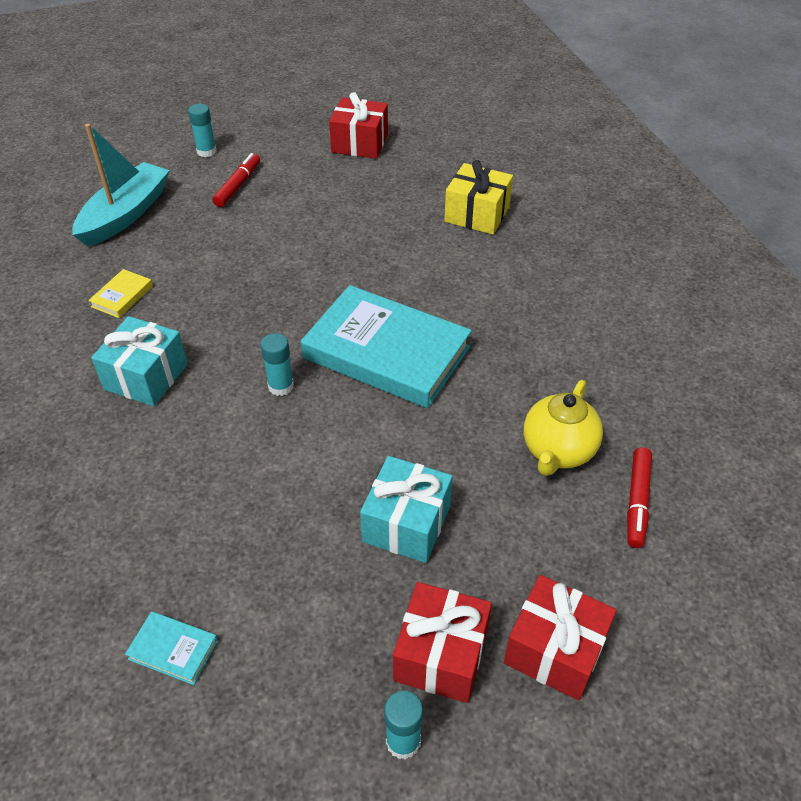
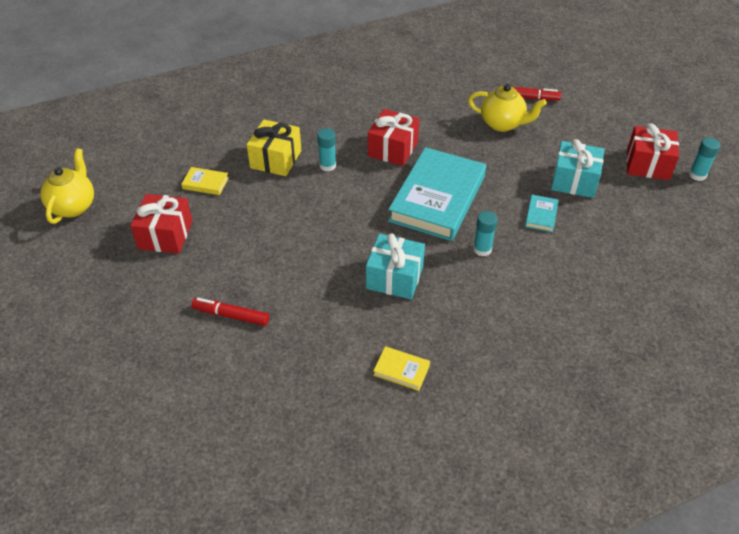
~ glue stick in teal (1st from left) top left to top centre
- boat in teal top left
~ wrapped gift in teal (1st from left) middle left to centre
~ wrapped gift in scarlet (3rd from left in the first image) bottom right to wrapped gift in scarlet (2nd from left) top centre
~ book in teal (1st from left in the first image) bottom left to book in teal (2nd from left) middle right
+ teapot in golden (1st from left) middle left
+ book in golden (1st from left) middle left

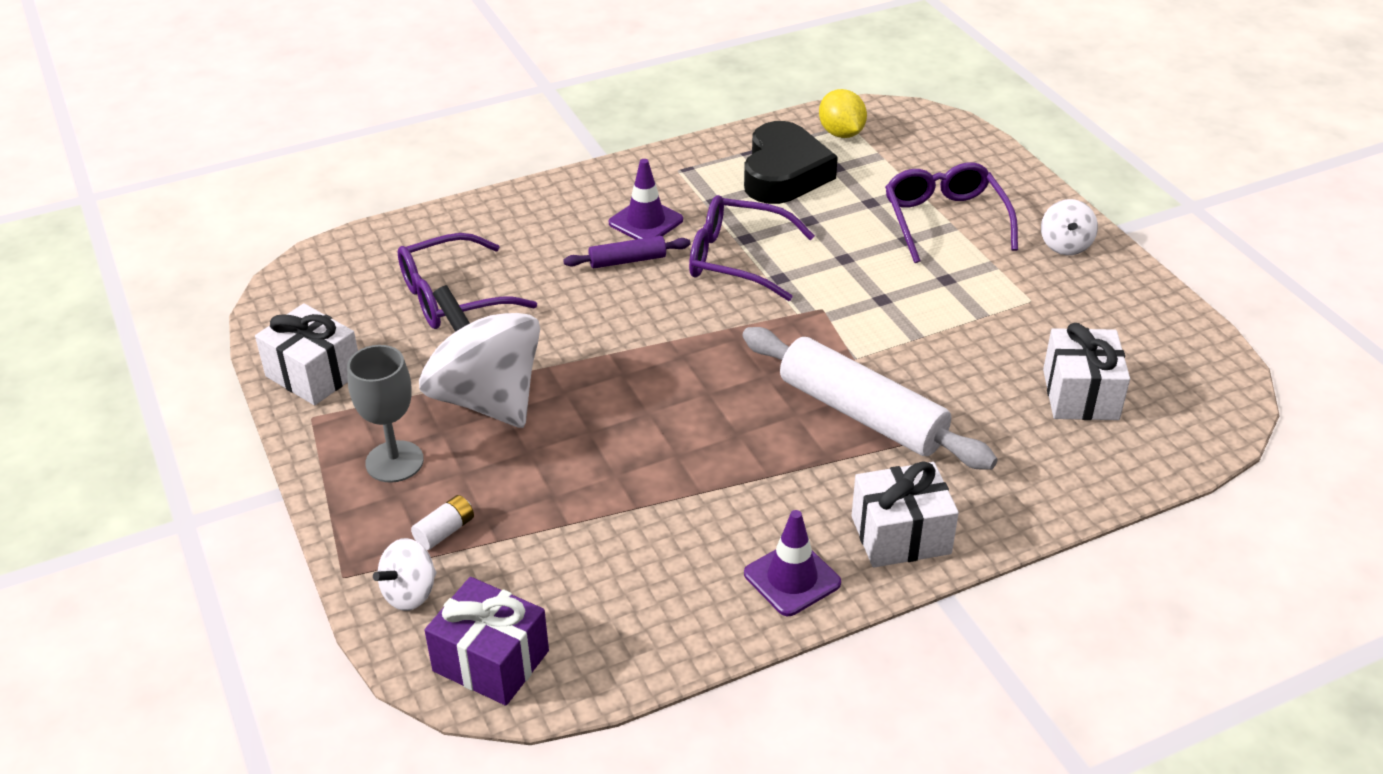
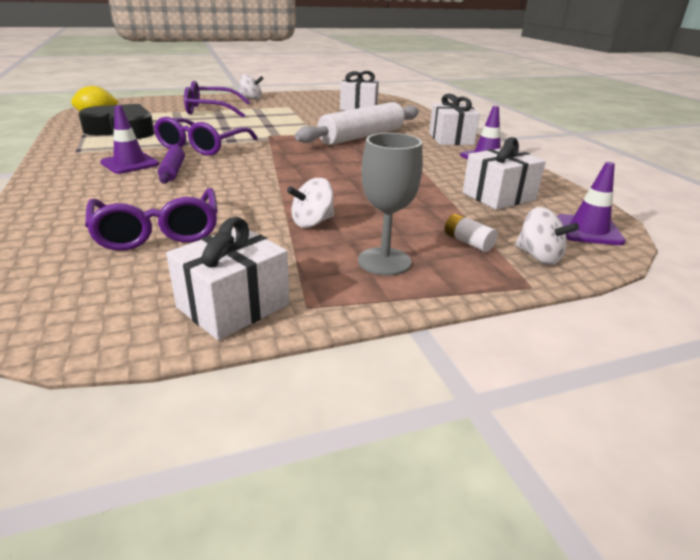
~ spinning top in white (2nd from left) centre = centre x0.47
~ wrapped gift in purple bottom centre to safety cone in purple (3rd from left) middle right
+ wrapped gift in white (4th from left) top right

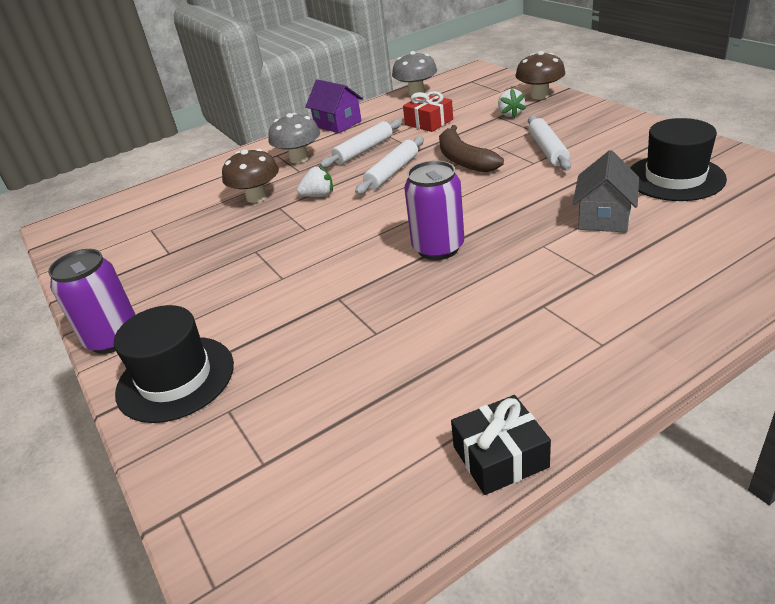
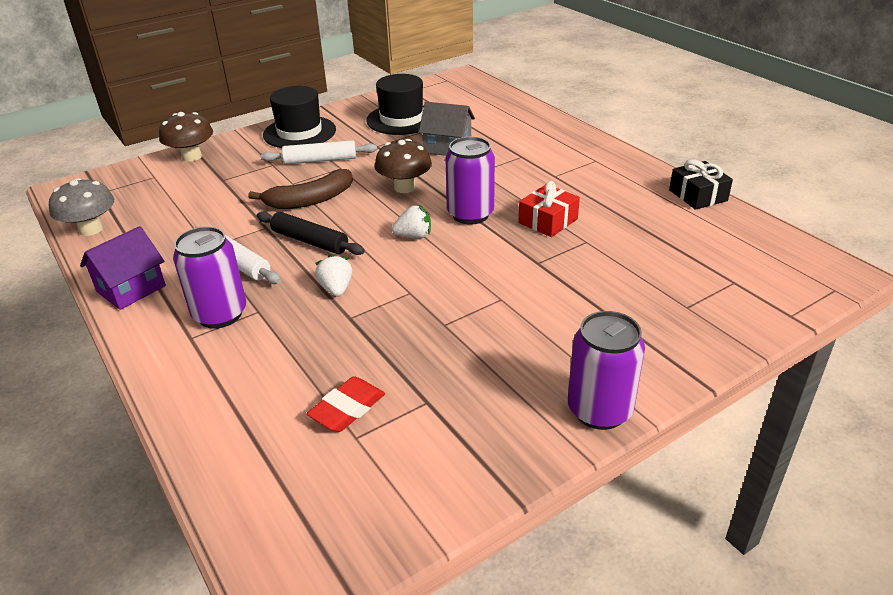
~ strawberry in white (2nd from left) top centre to centre
~ wrapped gift in scarlet top centre to centre
~ mushroom in gray (1st from left) top centre to soda can in purple (1st from left) middle left
~ pastry roller in white (2nd from left) top centre to pastry roller in ebony centre
~ mushroom in dark brown (1st from left in the first image) top left to mushroom in dark brown (2nd from left) top centre
~ tall hat in ebony (1st from left) middle left to top centre
+ gum eraser in scarlet bottom centre

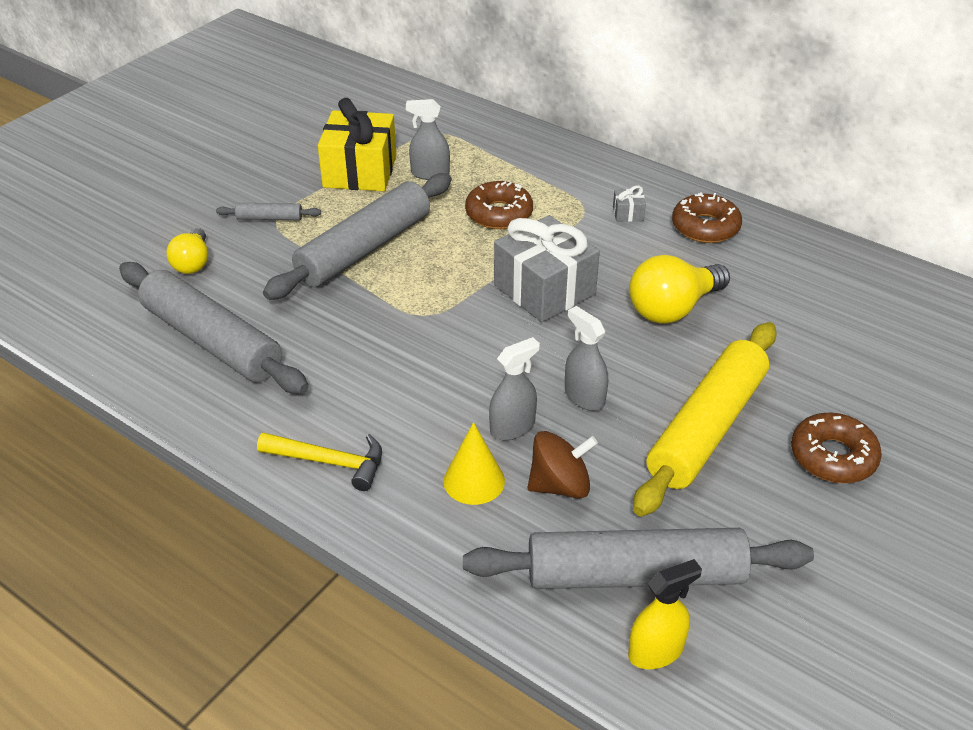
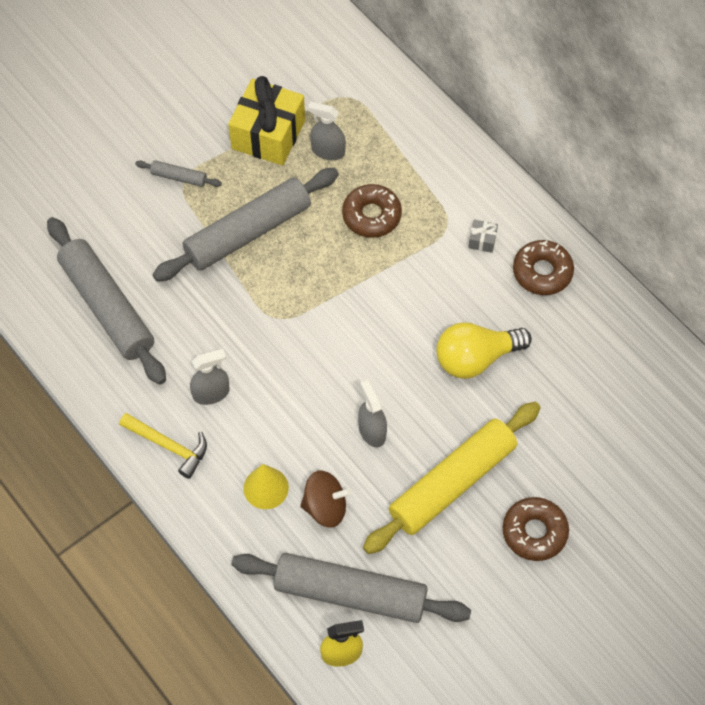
- wrapped gift in gray (1st from left) centre
- light bulb in golden (1st from left) middle left
~ sprayer in gray (2nd from left in the first image) centre to sprayer in gray (1st from left) middle left

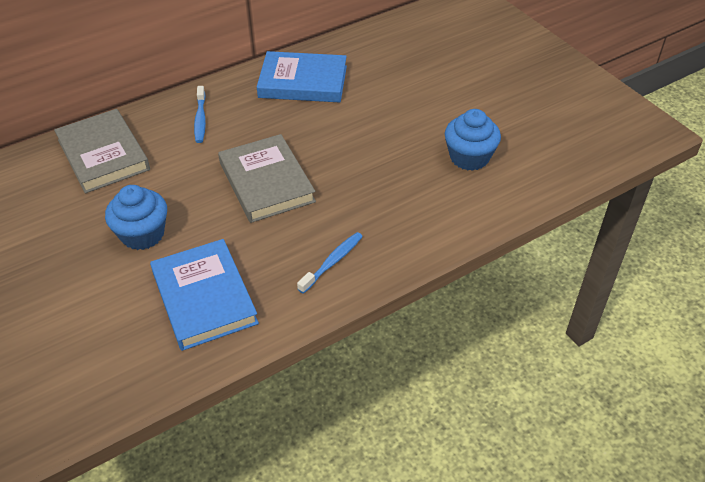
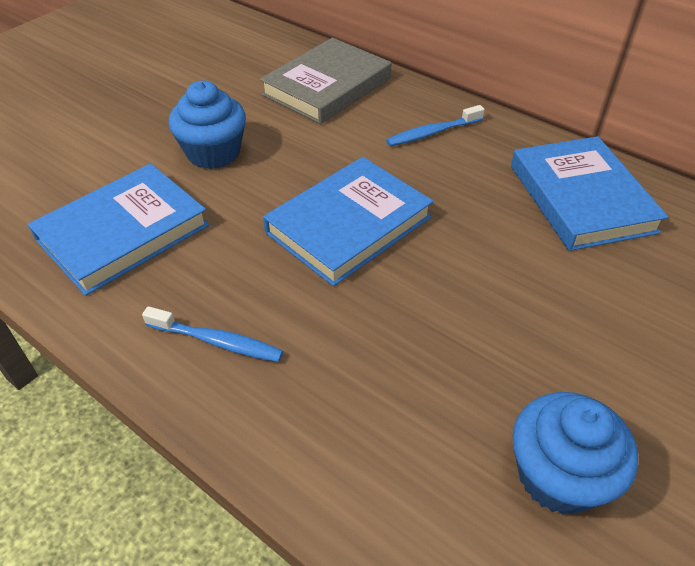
~ book in gray (2nd from left) centre to book in cobalt (2nd from left) centre

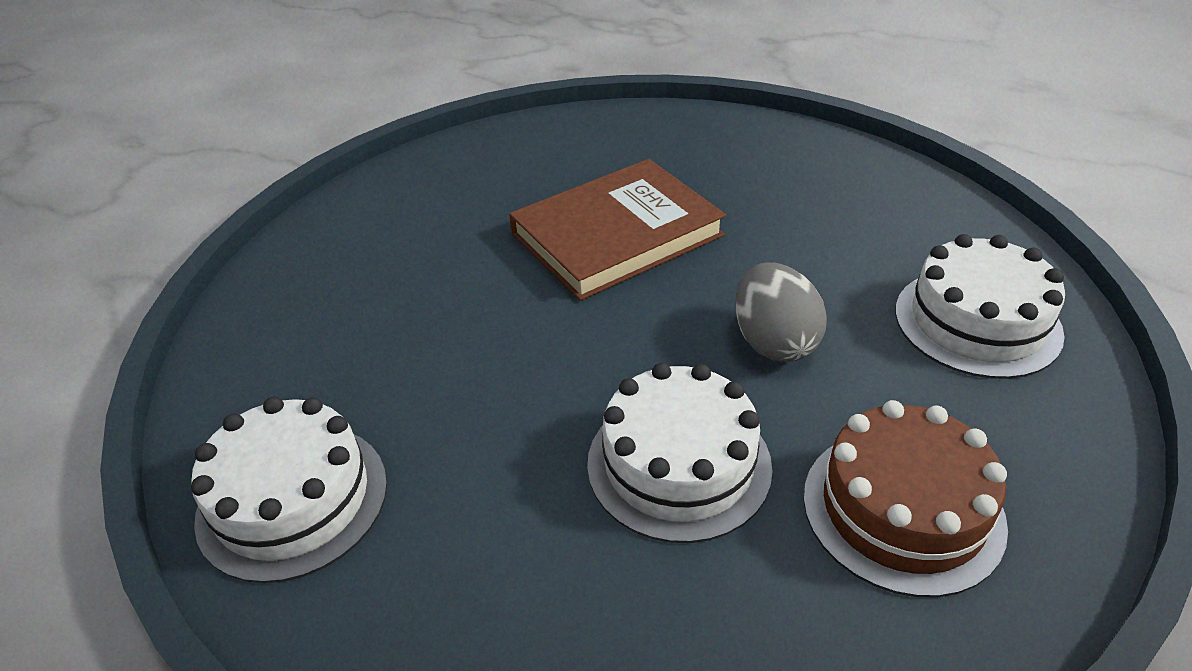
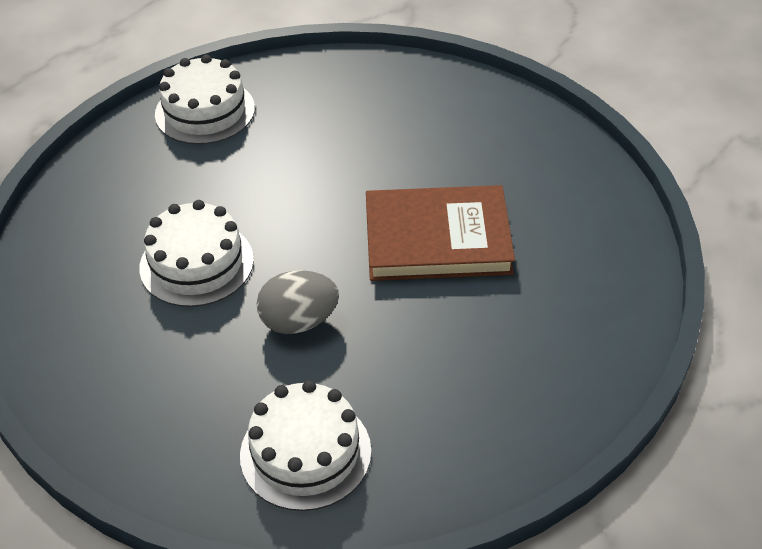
~ book in dark brown centre = centre 60 degrees counterclockwise
- layer cake in dark brown bottom right

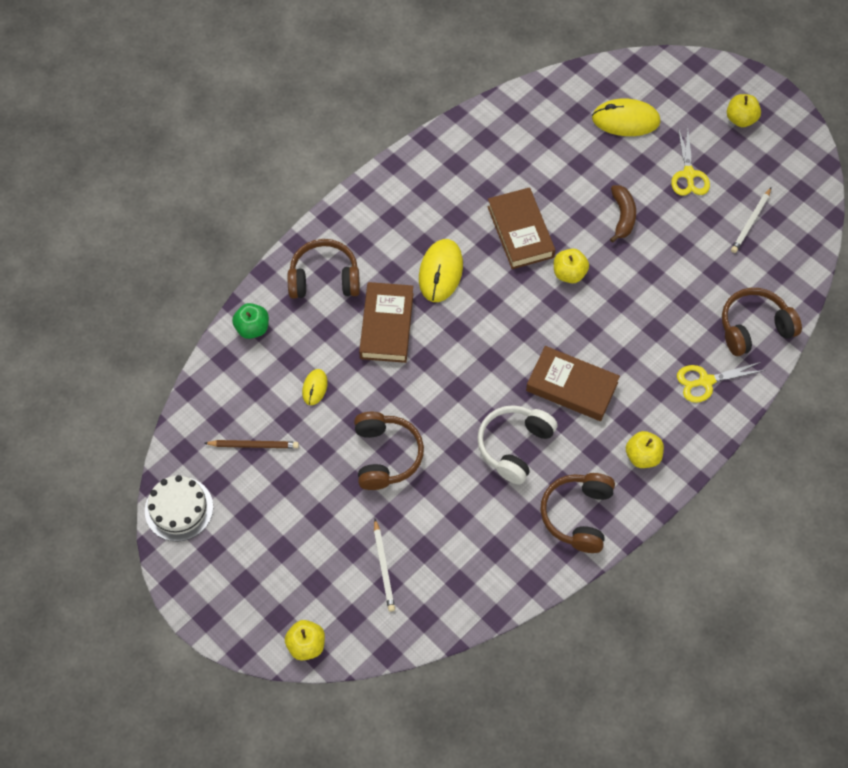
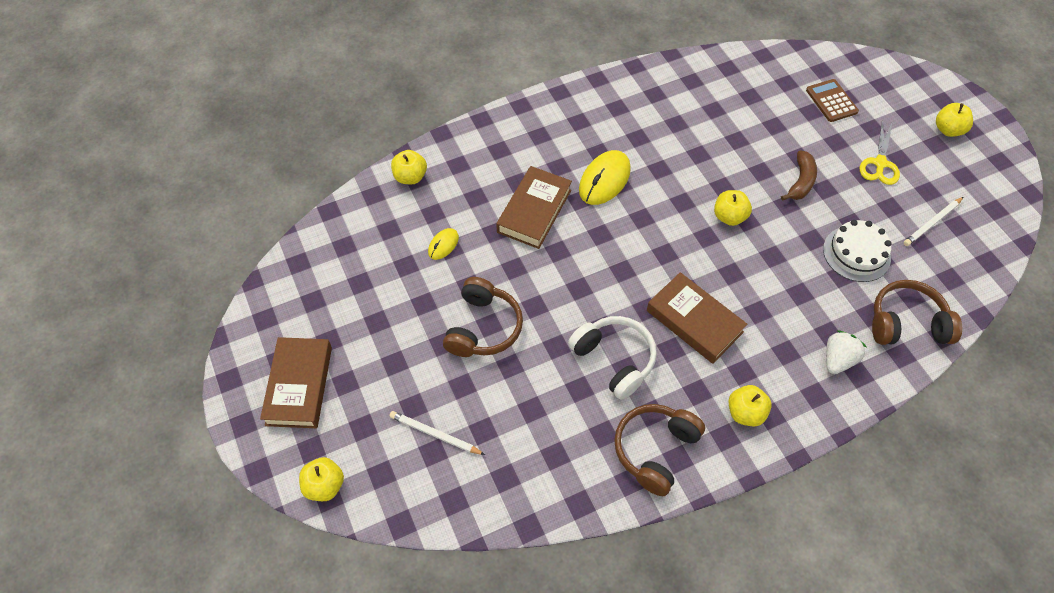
~ PC mouse in golden (3rd from left) top right to adding machine in dark brown top right
~ book in dark brown (2nd from left in the first image) top centre to book in dark brown (1st from left) middle left
- headphones in dark brown (1st from left) centre
~ apple in leaf-green middle left to apple in golden (2nd from left) top centre
~ scissors in golden (2nd from left) middle right to strawberry in white middle right
~ headphones in white centre = centre 90 degrees clockwise
- pencil in dark brown middle left
~ layer cake in white middle left to middle right
~ pencil in white (1st from left) bottom centre = bottom centre 105 degrees clockwise

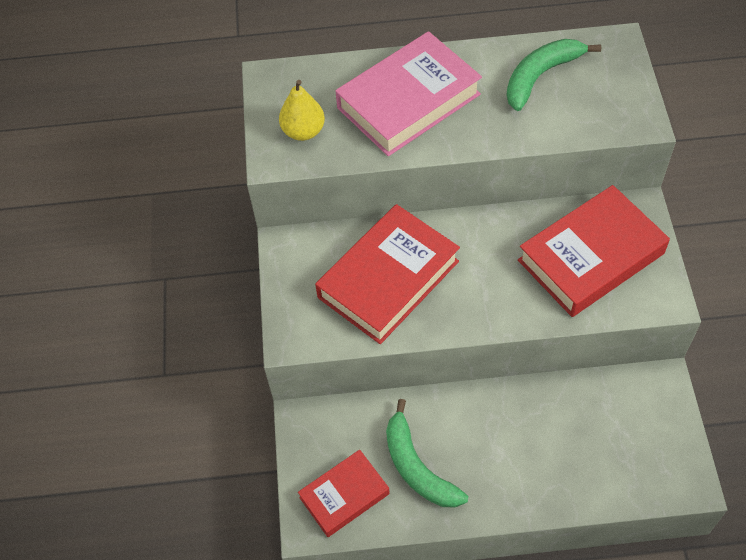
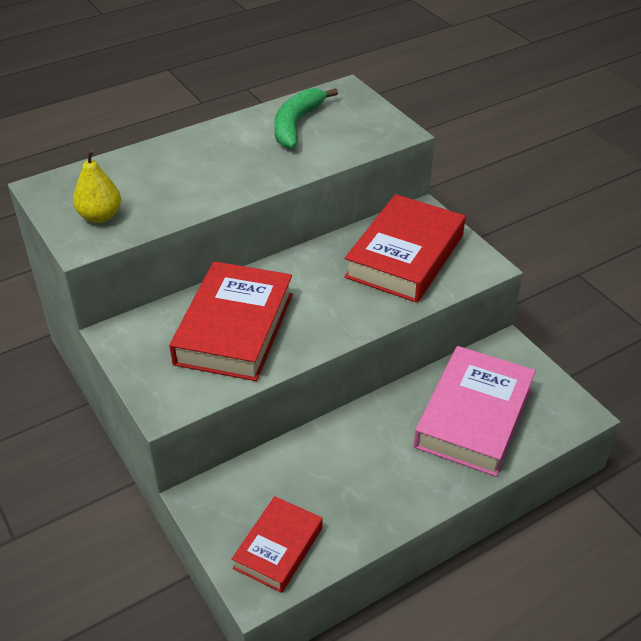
~ book in pink top centre to middle right
- toy banana in leaf-green (1st from left) bottom centre

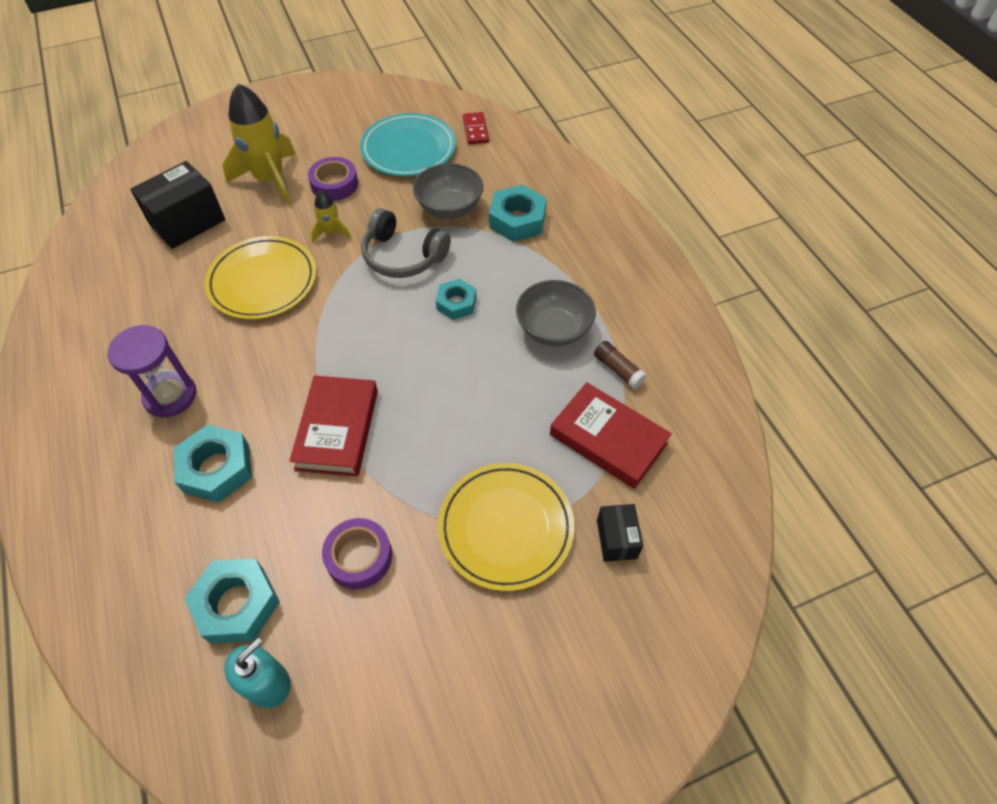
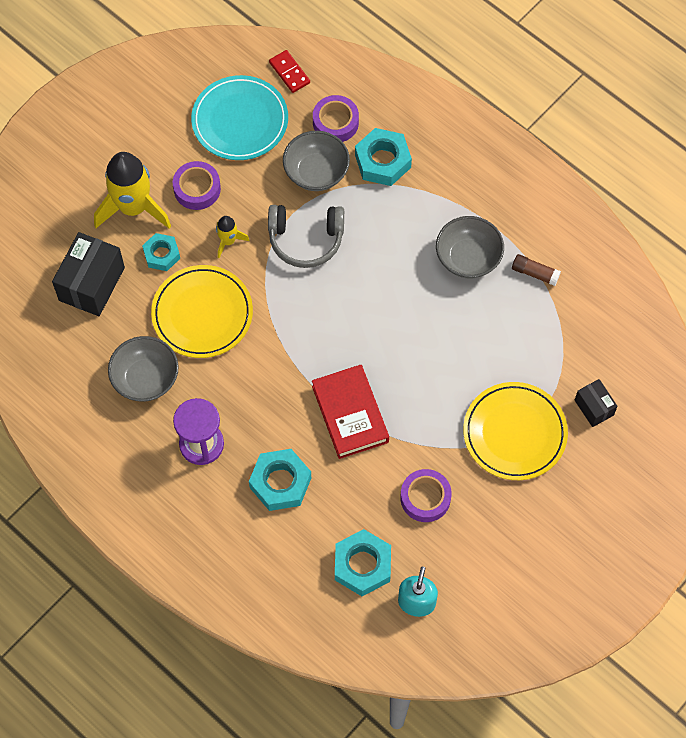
~ nut in teal (3rd from left in the first image) centre to nut in teal (1st from left) middle left
- book in scarlet (2nd from left) centre
+ roll of tape in purple (2nd from left) top centre
+ serving bowl in gray (1st from left) middle left

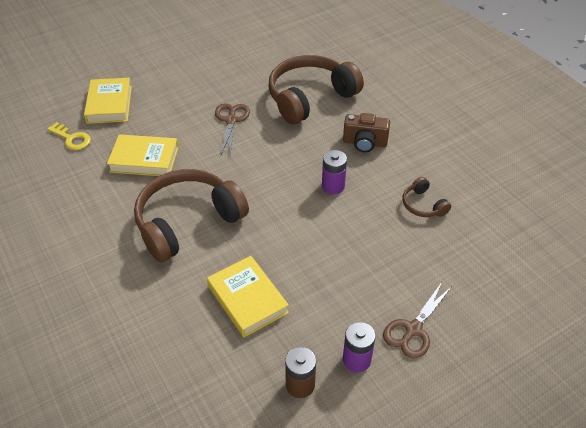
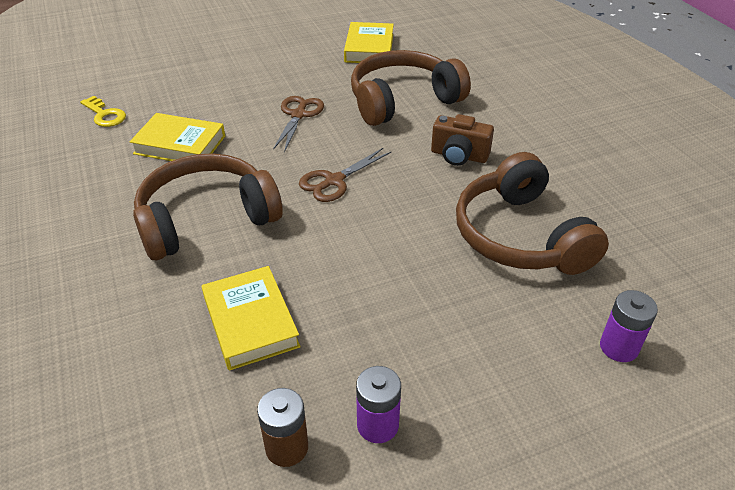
~ book in golden (1st from left in the first image) top left to book in golden (3rd from left) top centre
~ AA battery in purple (1st from left in the first image) centre to AA battery in purple (2nd from left) middle right
~ headphones in dark brown (3rd from left) middle right = middle right x2.25
~ scissors in dark brown (2nd from left) bottom right to centre

